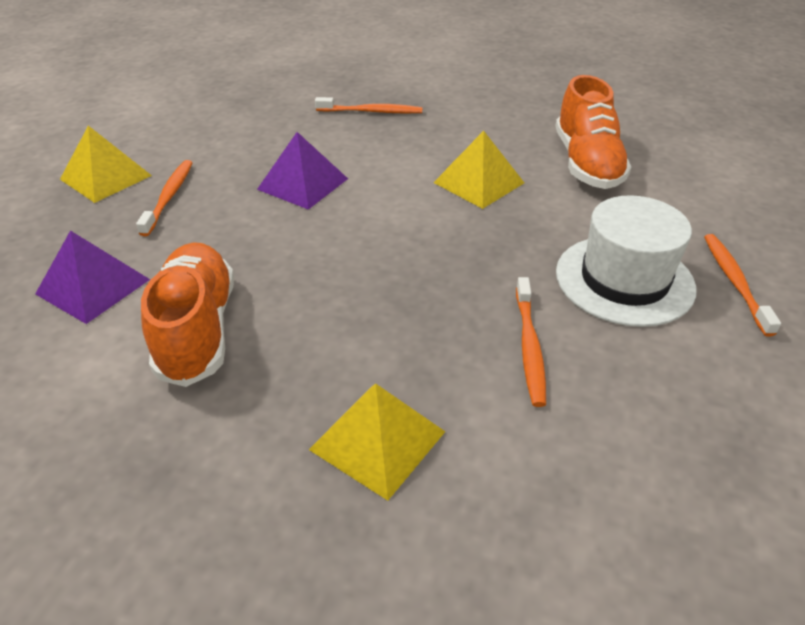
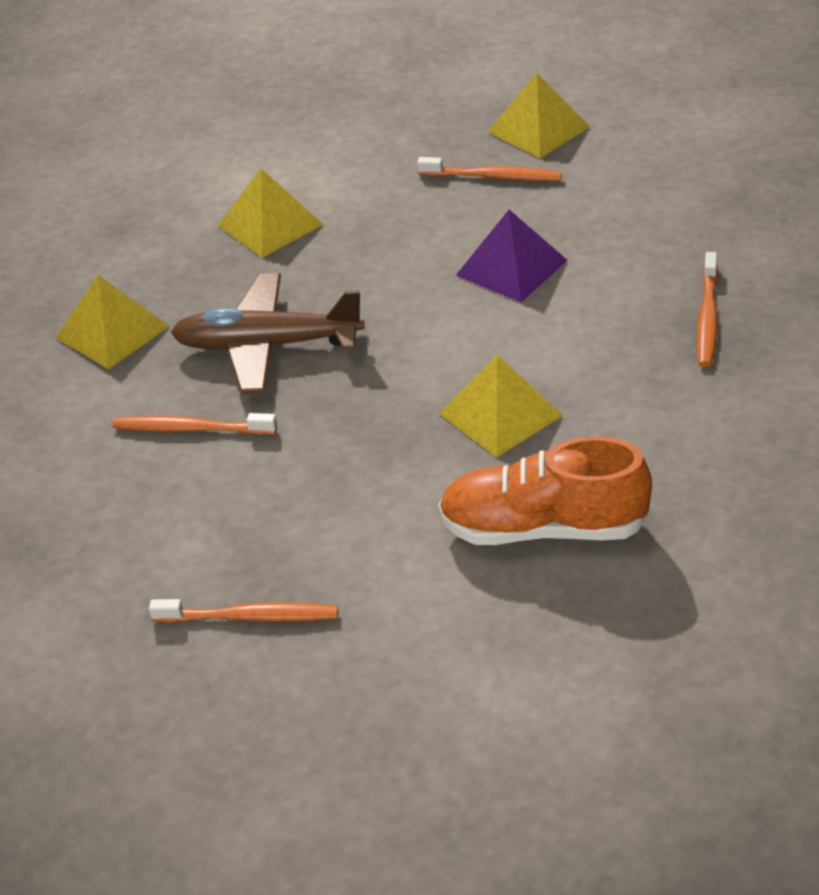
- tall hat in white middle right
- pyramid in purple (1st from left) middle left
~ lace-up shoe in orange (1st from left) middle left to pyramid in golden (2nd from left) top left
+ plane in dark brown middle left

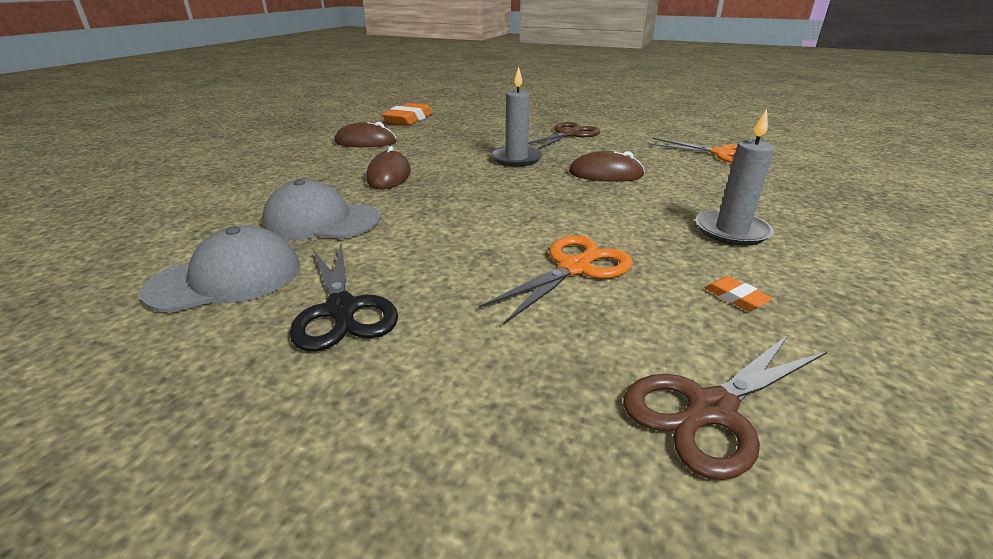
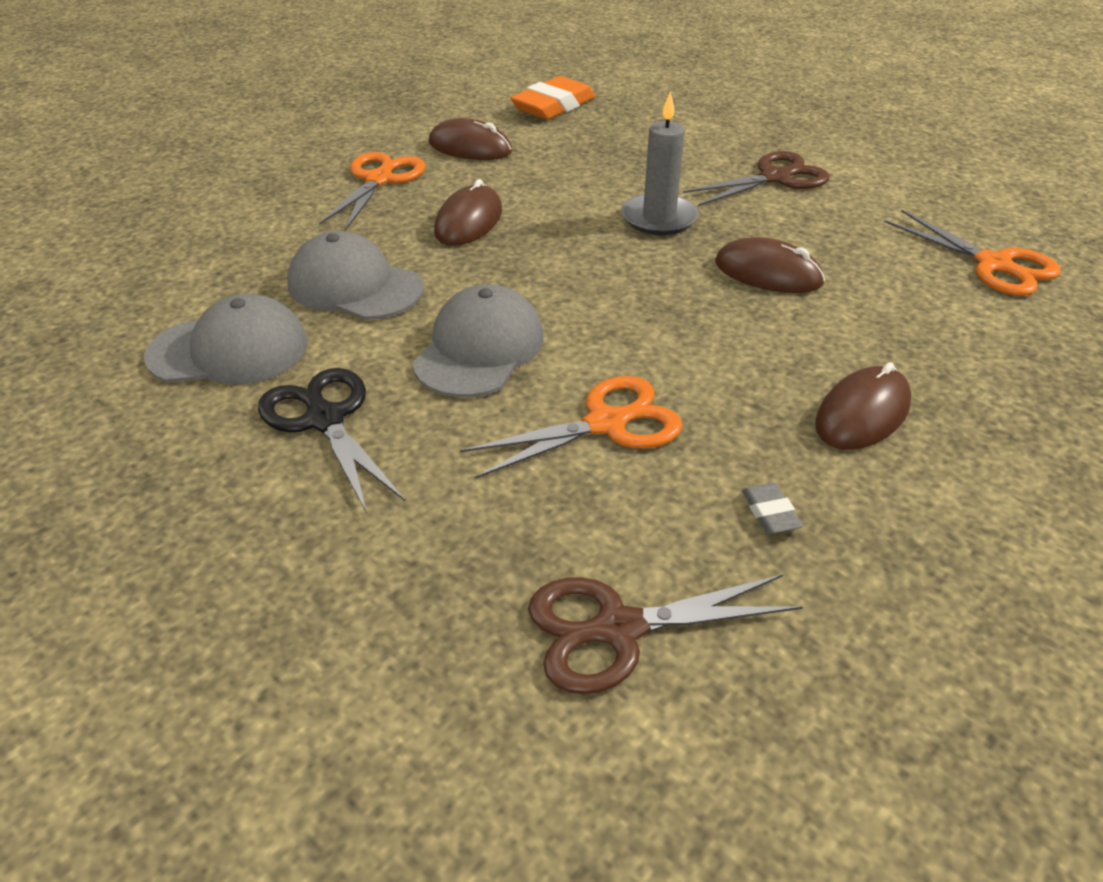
~ wax candle in gray (2nd from left) top right to PC mouse in dark brown (4th from left) middle right
~ scissors in ebony centre = middle left 150 degrees clockwise
~ gum eraser in orange (2nd from left) middle right to gum eraser in gray middle right
+ scissors in orange (1st from left) top centre
+ baseball cap in gray (3rd from left) centre

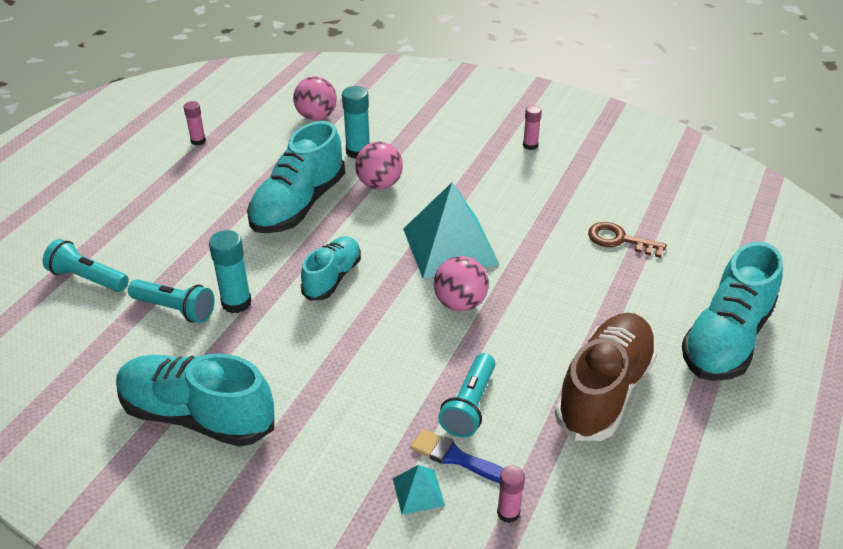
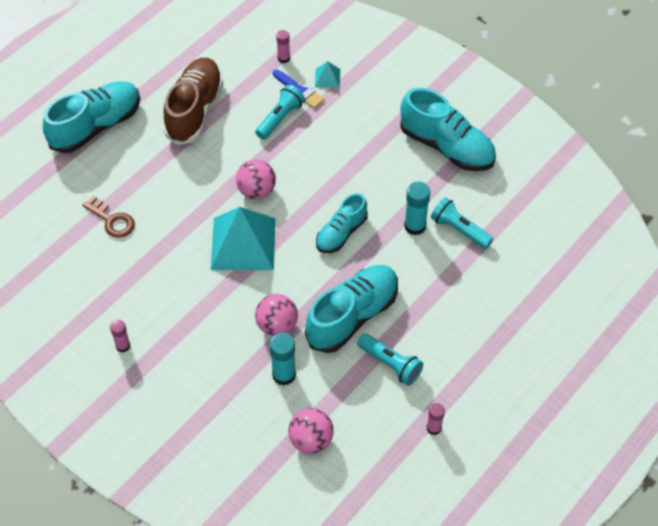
~ torch in teal (1st from left in the first image) middle left to torch in teal (2nd from left) bottom centre
~ lace-up shoe in dark brown bottom right = top left 150 degrees clockwise

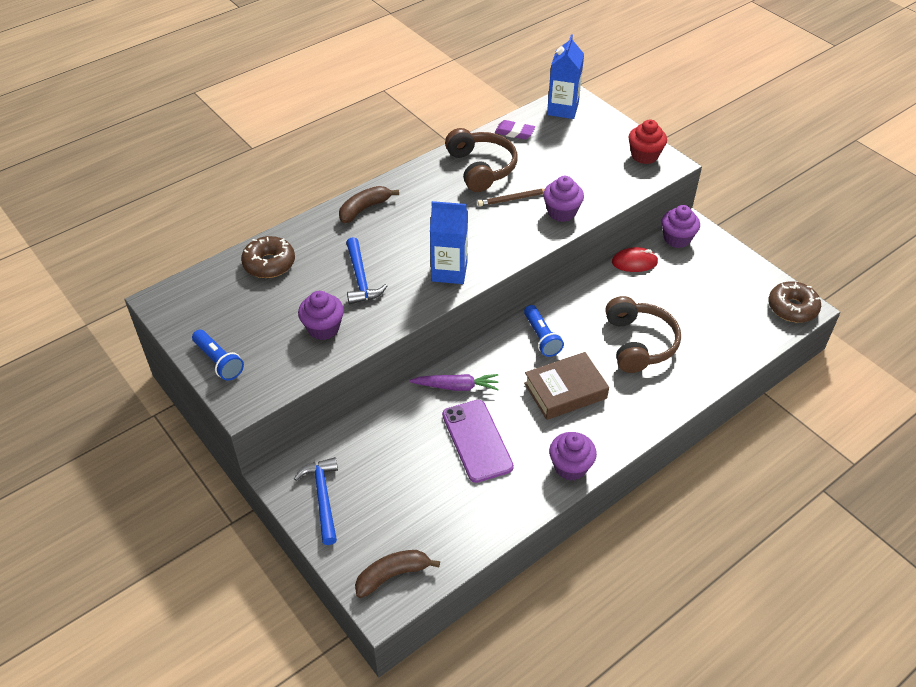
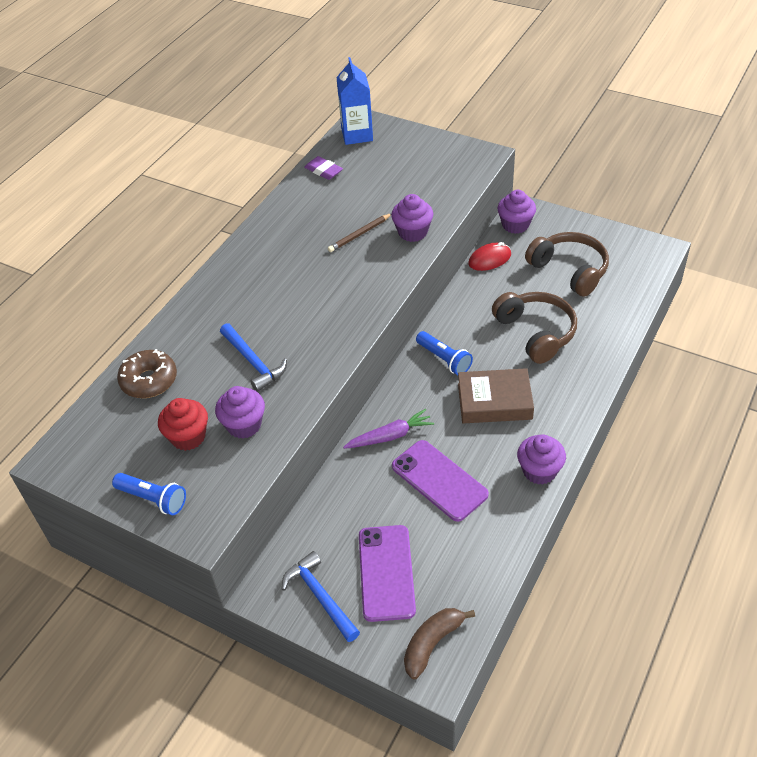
~ muffin in scarlet top right to middle left
~ gum eraser in purple top centre = top centre 45 degrees clockwise
~ headphones in dark brown (1st from left in the first image) top centre to headphones in dark brown (2nd from left) middle right
- toy banana in dark brown (1st from left) top centre
- milk carton in cobalt (1st from left) centre
- doughnut in dark brown (2nd from left) middle right
~ book in dark brown centre = centre 45 degrees clockwise
+ mobile phone in purple (1st from left) bottom centre

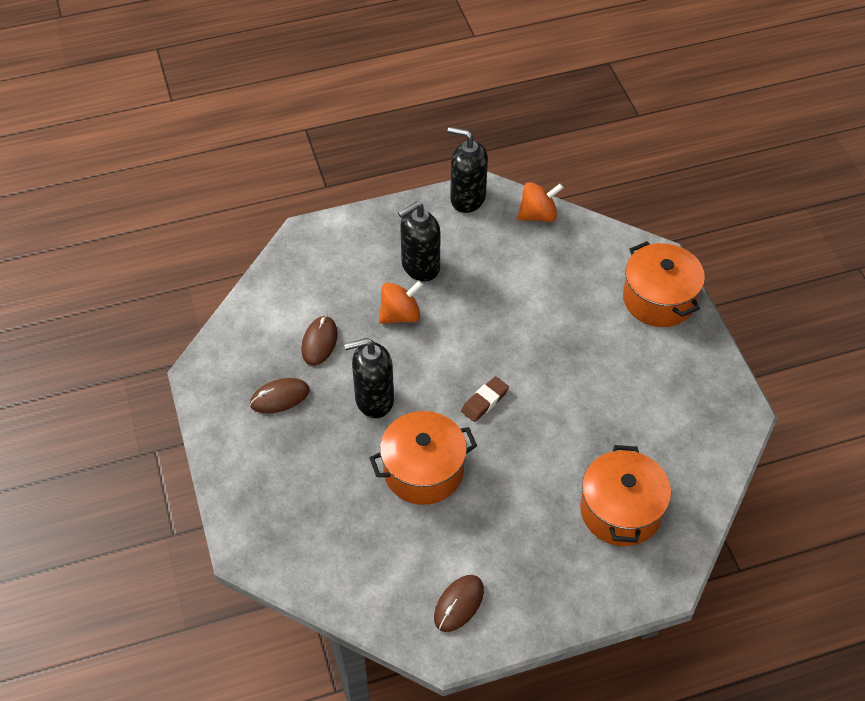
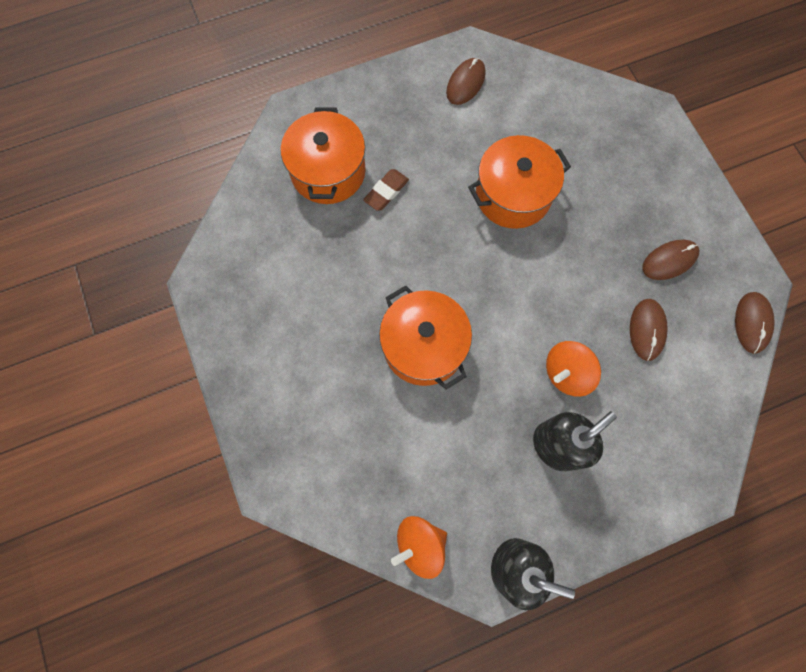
~ stockpot in orange (3rd from left in the first image) middle right to stockpot in orange (2nd from left) centre
- pump bottle in ebony (1st from left) centre
~ gum eraser in dark brown centre to top centre
+ PC mouse in dark brown (4th from left) middle right

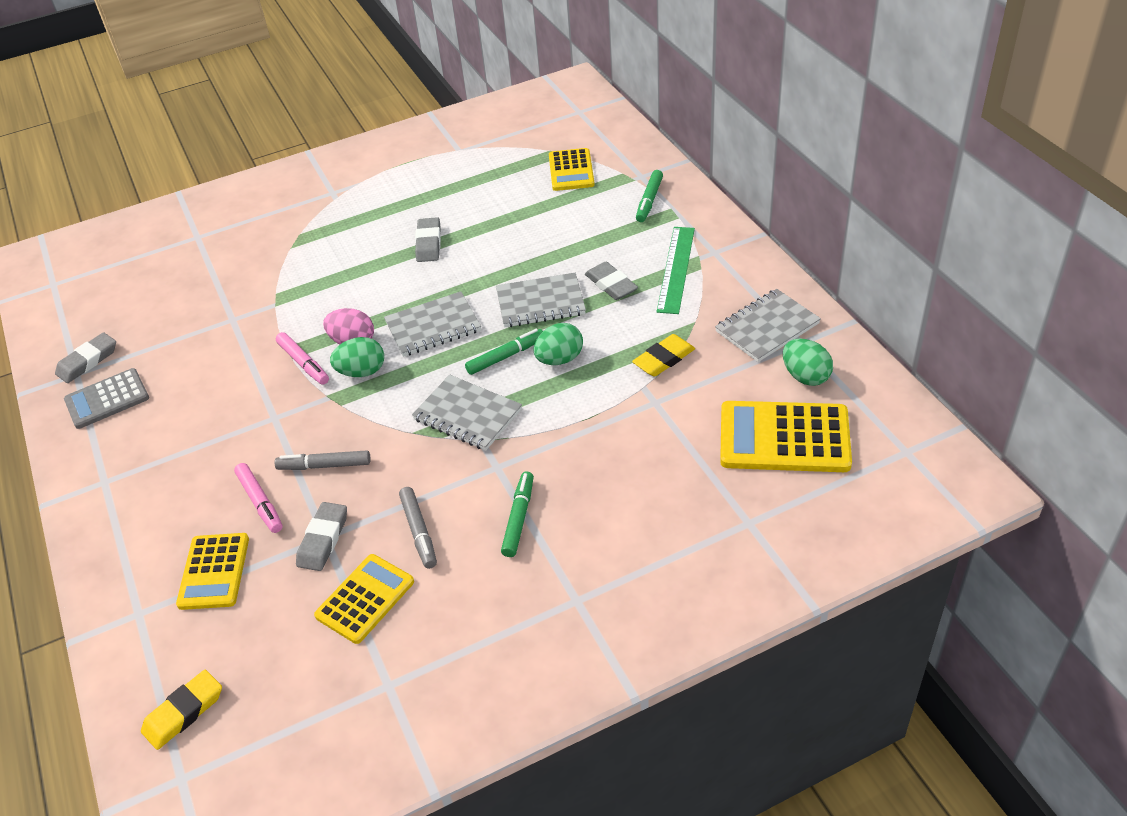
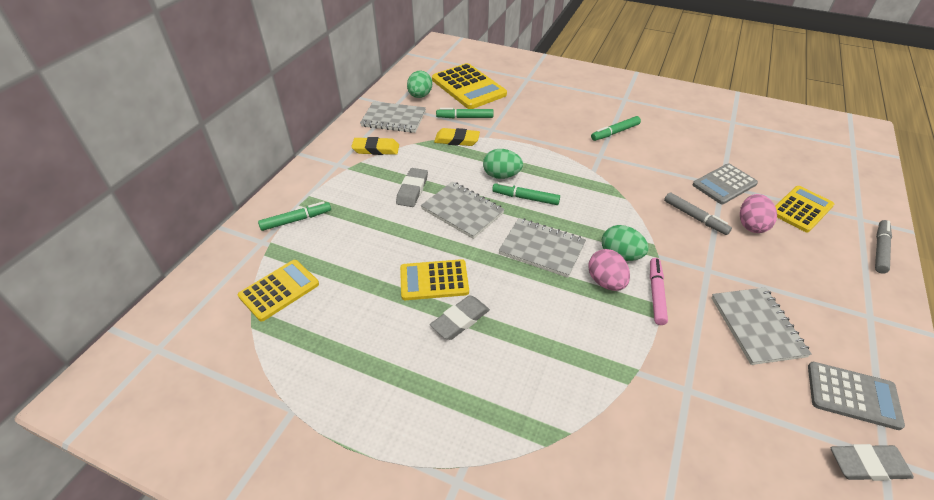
- measuring stick in leaf-green top centre
~ notebook in gray (2nd from left in the first image) centre to notebook in gray (4th from left) middle right
~ marker in pink (1st from left) middle left to egg in pink (2nd from left) middle right
~ marker in gray (2nd from left) centre to middle right
~ gum eraser in gray (2nd from left) middle left to adding machine in gray (1st from left) middle right
~ adding machine in golden (2nd from left) bottom left to centre
~ gum eraser in golden (1st from left) bottom left to top centre
+ marker in leaf-green (2nd from left) top centre

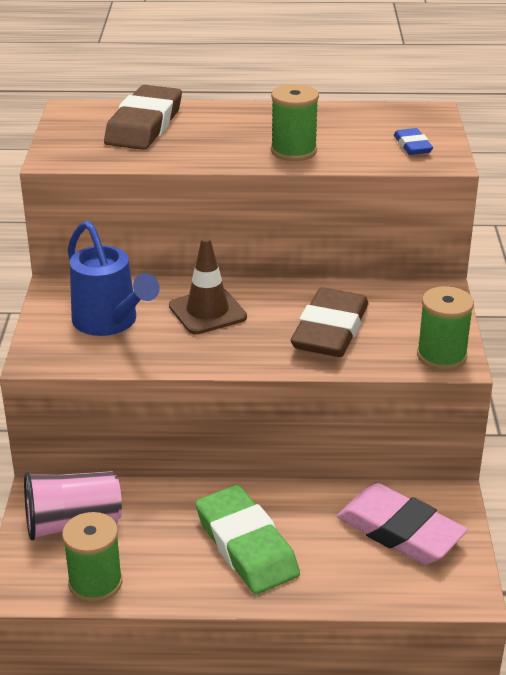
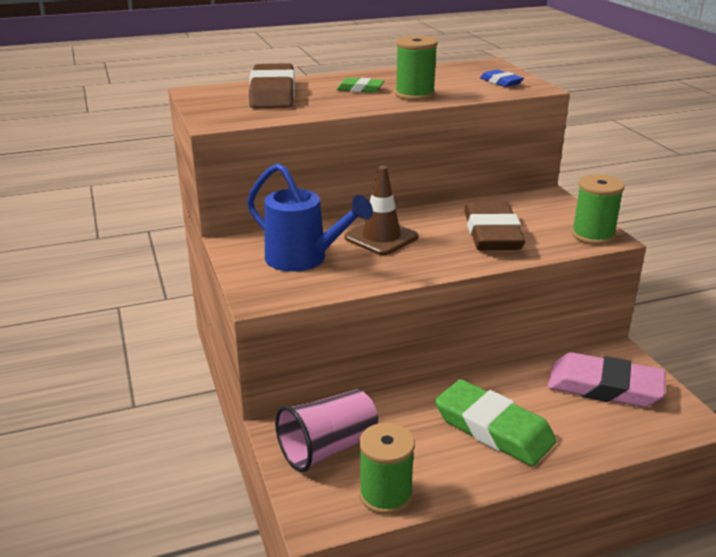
+ gum eraser in leaf-green (1st from left) top centre

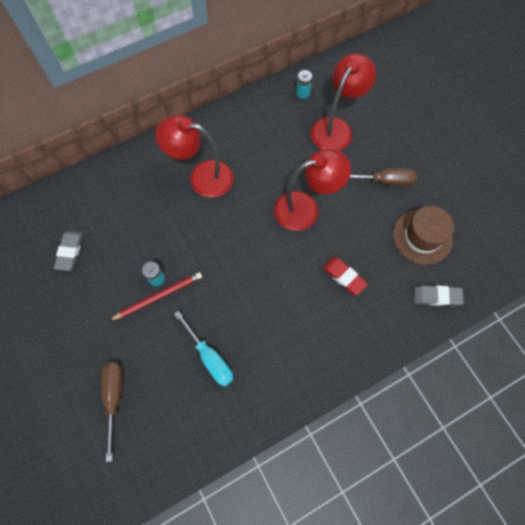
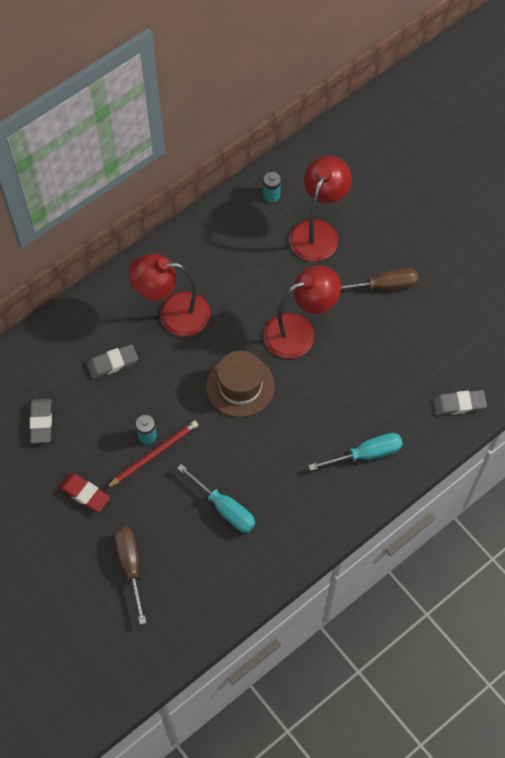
~ tall hat in dark brown middle right to centre
~ gum eraser in scarlet centre to middle left
+ gum eraser in gray (2nd from left) middle left
+ screwdriver in teal (2nd from left) middle right

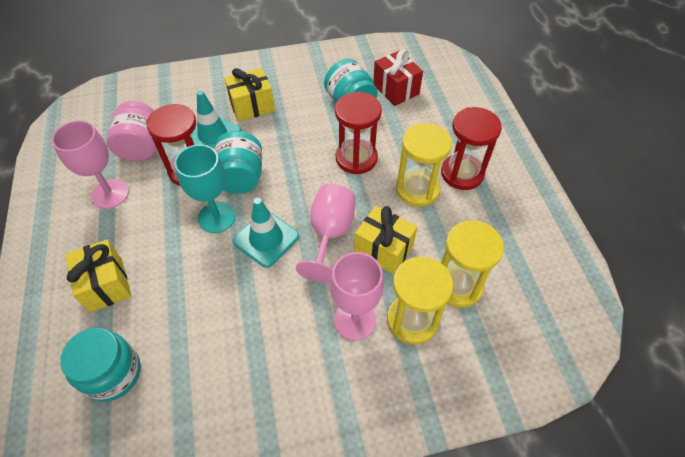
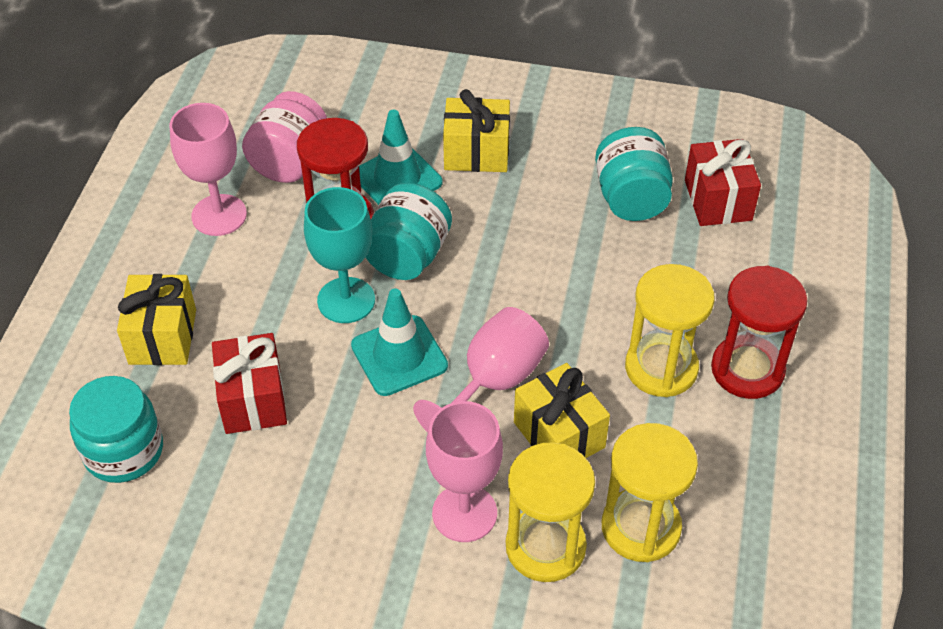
- sandglass in scarlet (2nd from left) top centre
+ wrapped gift in scarlet (1st from left) middle left

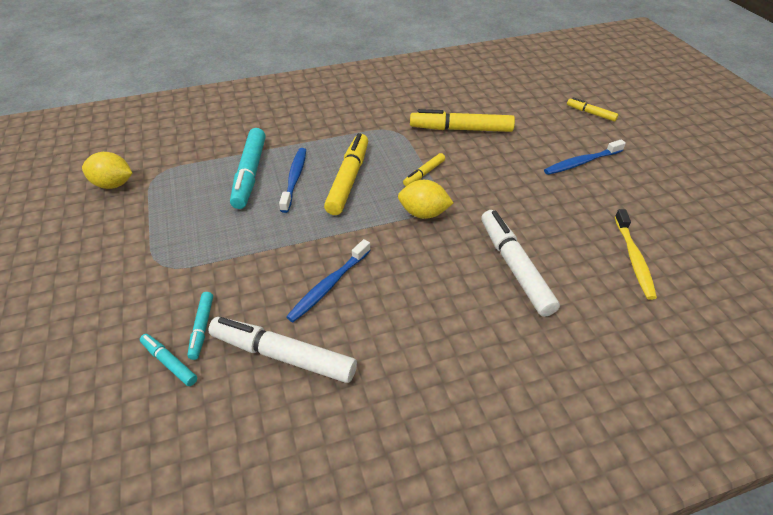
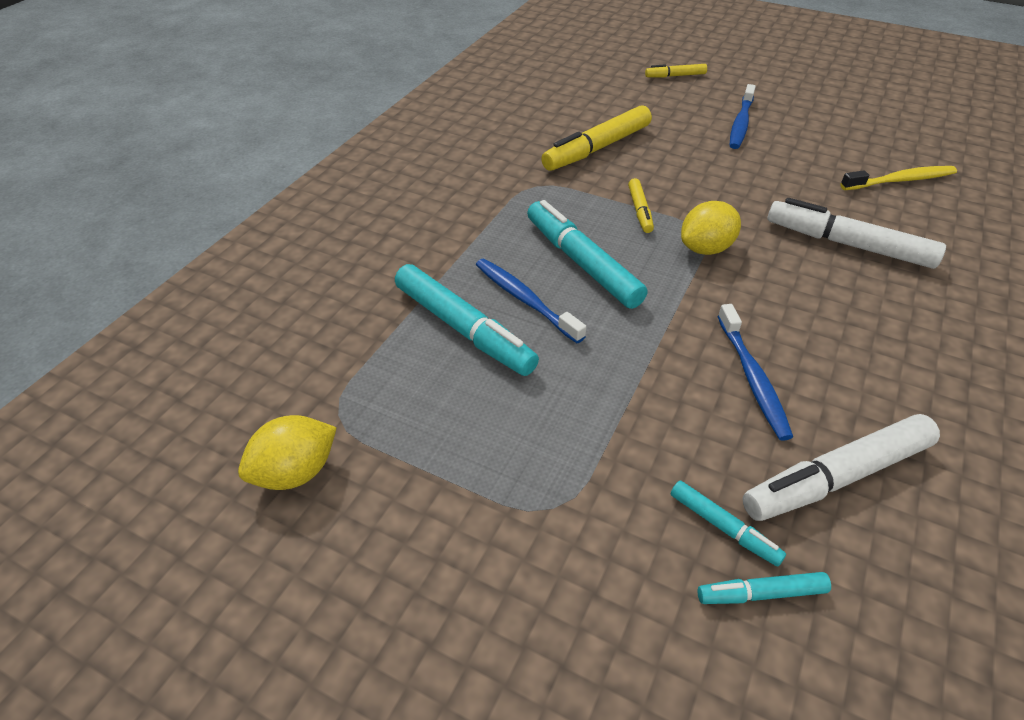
~ marker in golden (1st from left) centre to marker in teal (2nd from left) centre
~ dental brush in golden middle right = top right 60 degrees counterclockwise

